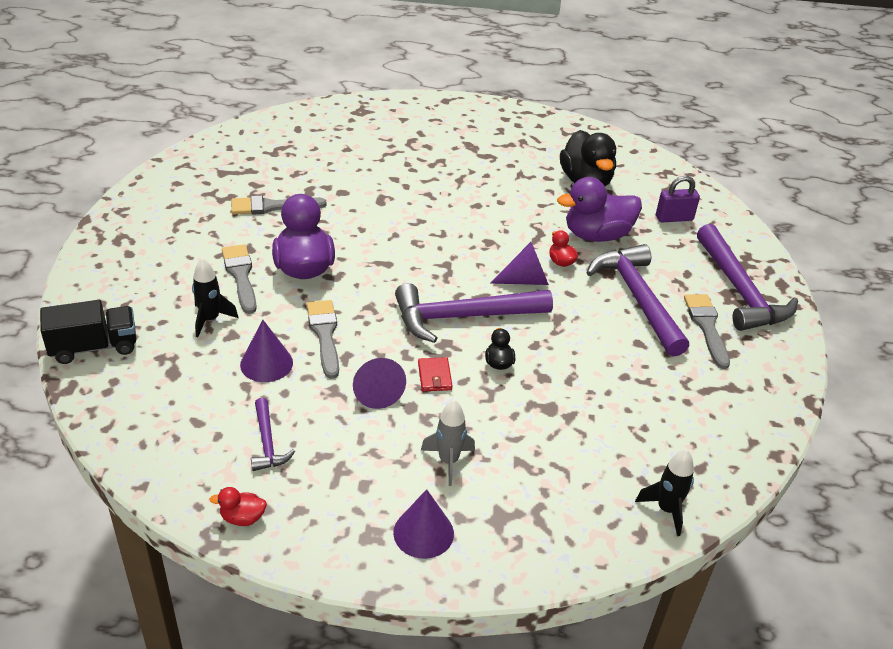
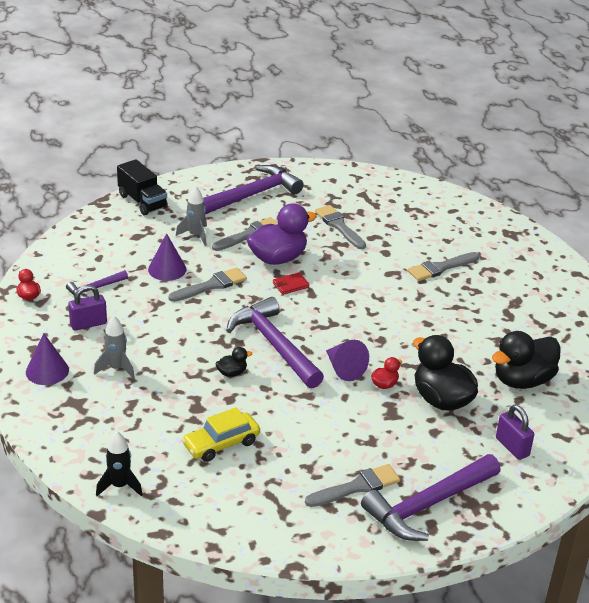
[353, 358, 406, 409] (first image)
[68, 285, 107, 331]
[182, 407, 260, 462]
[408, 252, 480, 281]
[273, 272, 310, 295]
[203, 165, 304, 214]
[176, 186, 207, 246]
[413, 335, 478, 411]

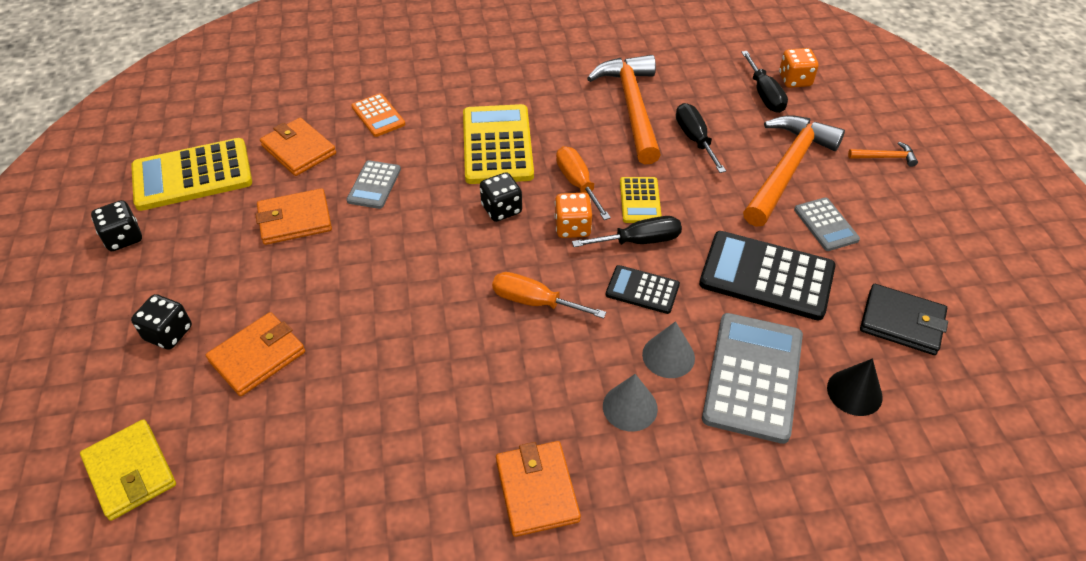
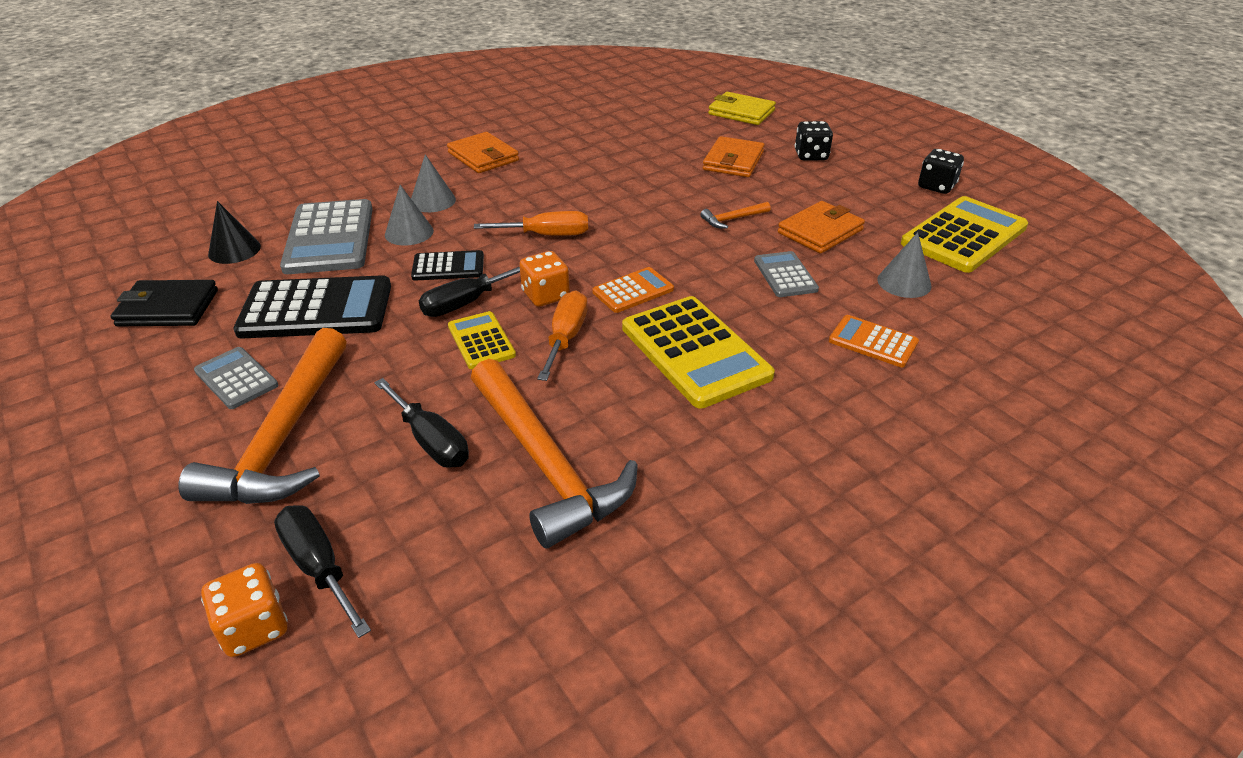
[700, 202, 771, 229]
[877, 232, 931, 298]
[593, 267, 674, 313]
[537, 290, 588, 381]

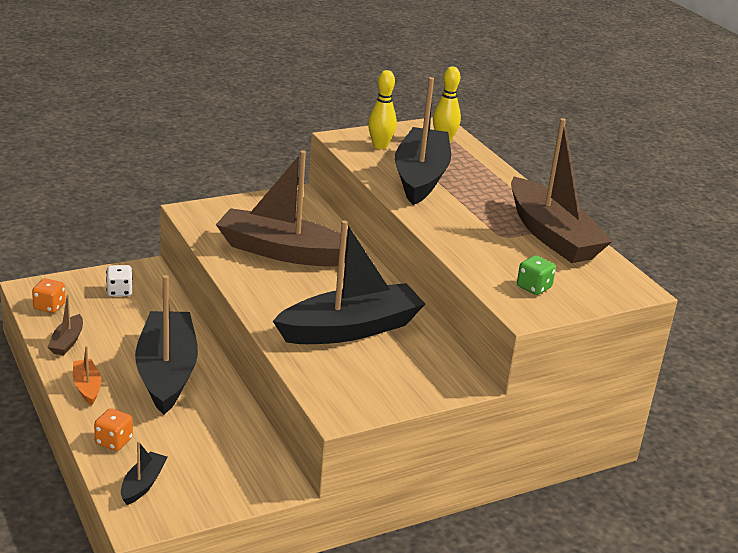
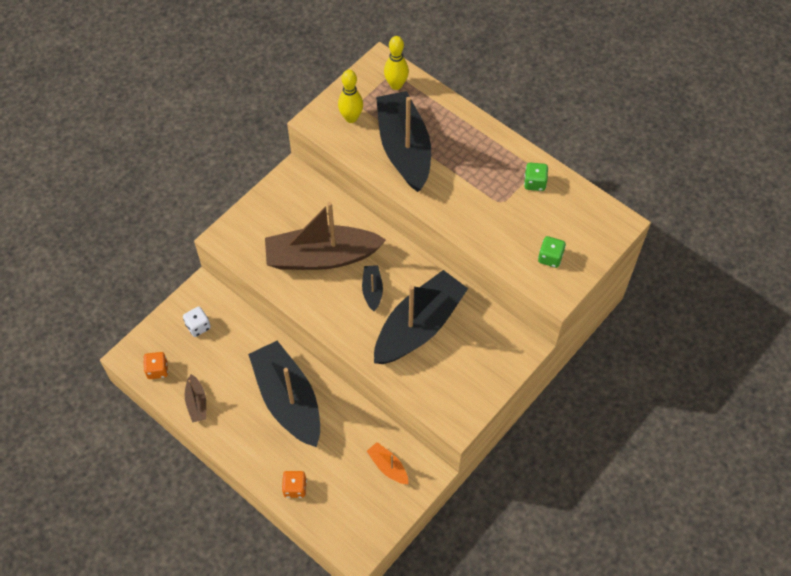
[367, 442, 408, 484]
[362, 265, 383, 311]
[524, 163, 548, 191]

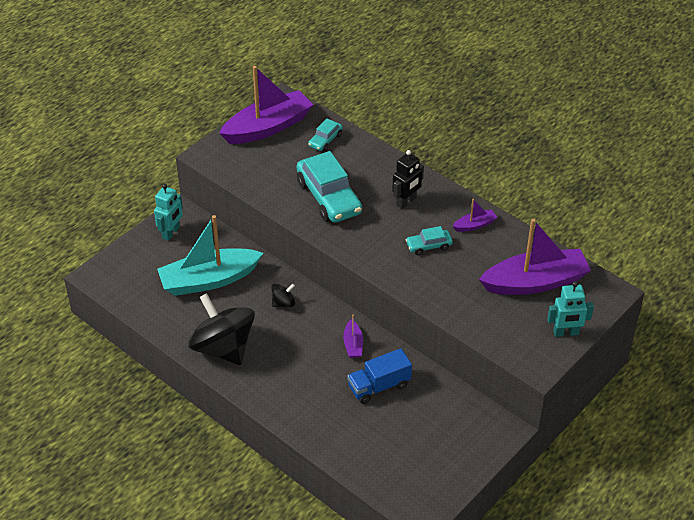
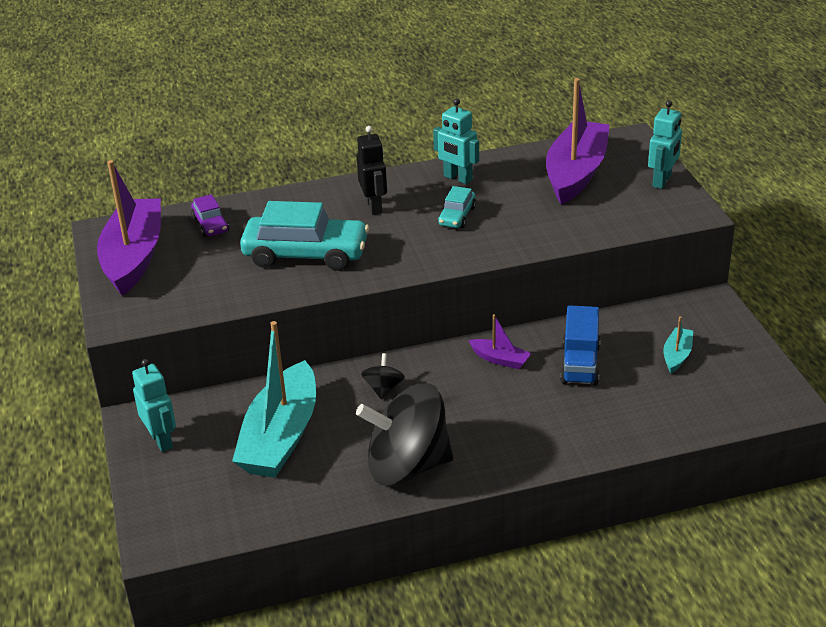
[663, 316, 693, 373]
[433, 98, 479, 184]
[191, 194, 229, 237]

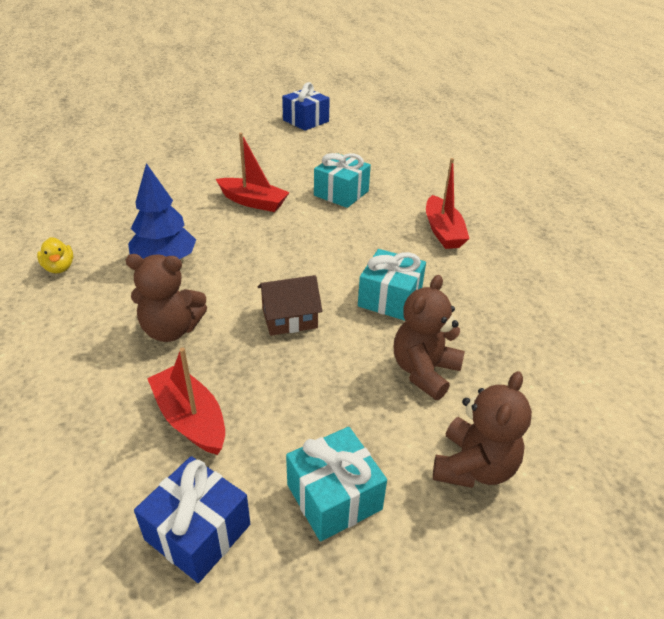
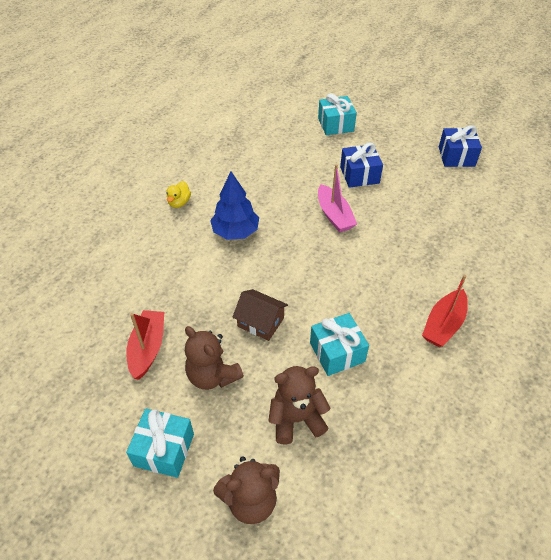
[185, 326, 244, 390]
[340, 142, 383, 188]
[318, 93, 357, 135]
[318, 164, 357, 233]

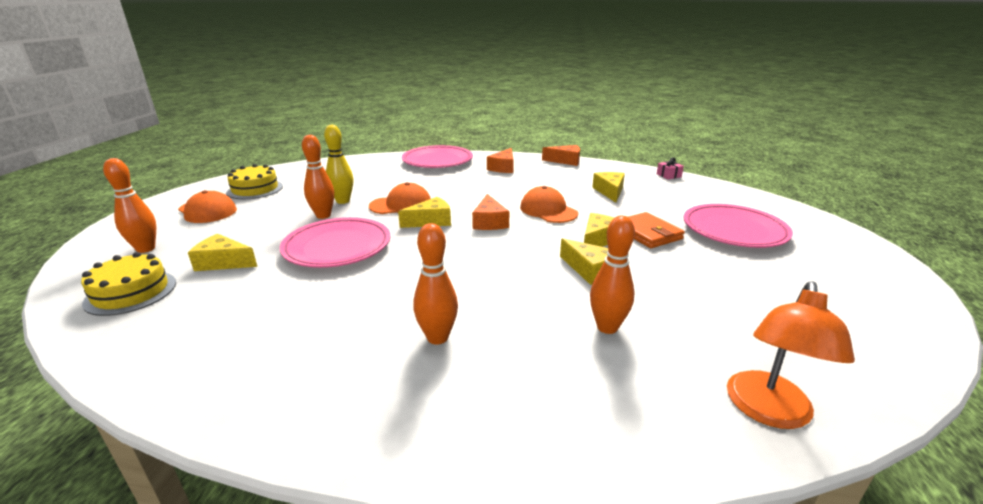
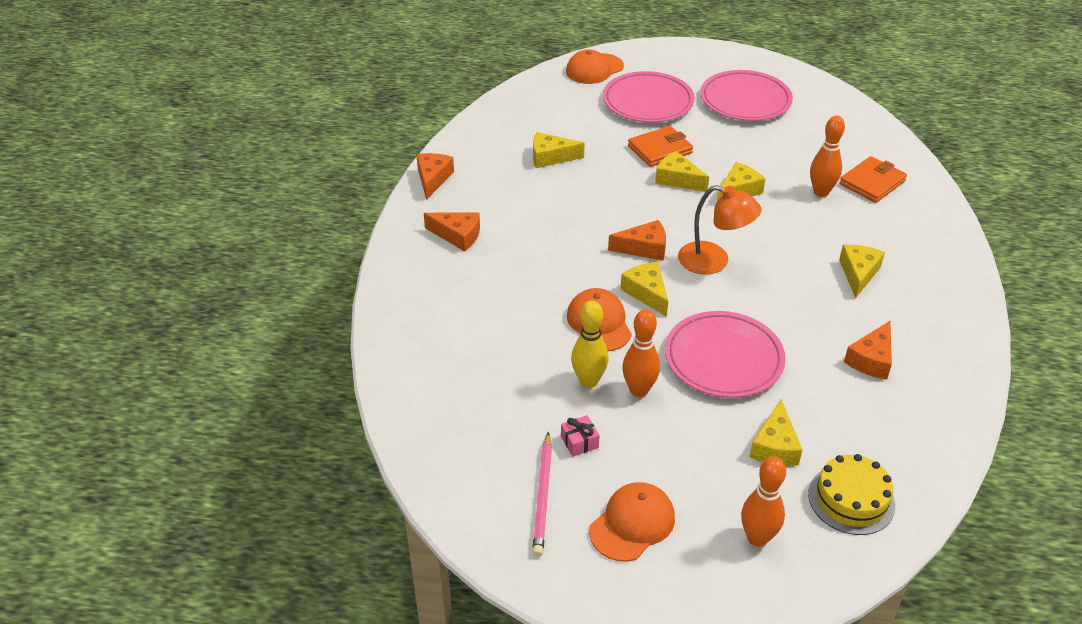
[839, 156, 907, 203]
[844, 321, 892, 380]
[700, 70, 793, 121]
[566, 49, 624, 84]
[561, 415, 600, 457]
[678, 185, 762, 274]
[532, 432, 552, 557]
[839, 245, 885, 298]

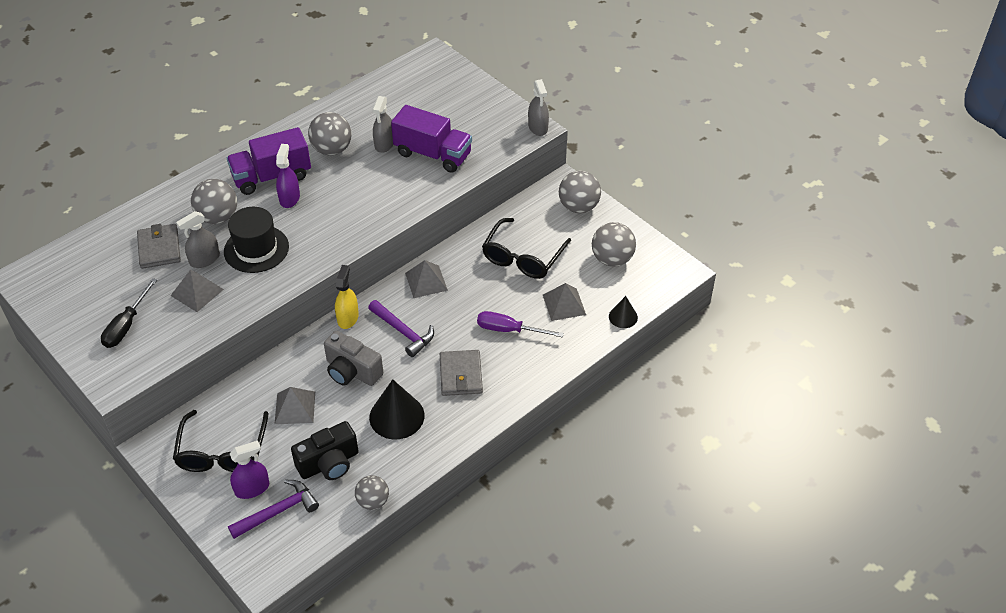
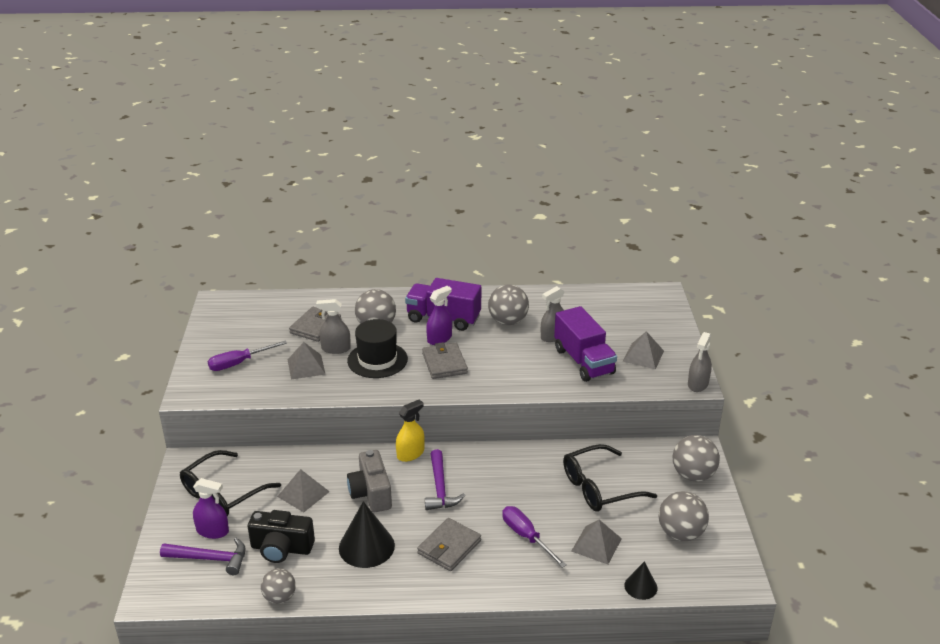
[422, 342, 468, 379]
[623, 331, 664, 369]
[208, 341, 287, 371]

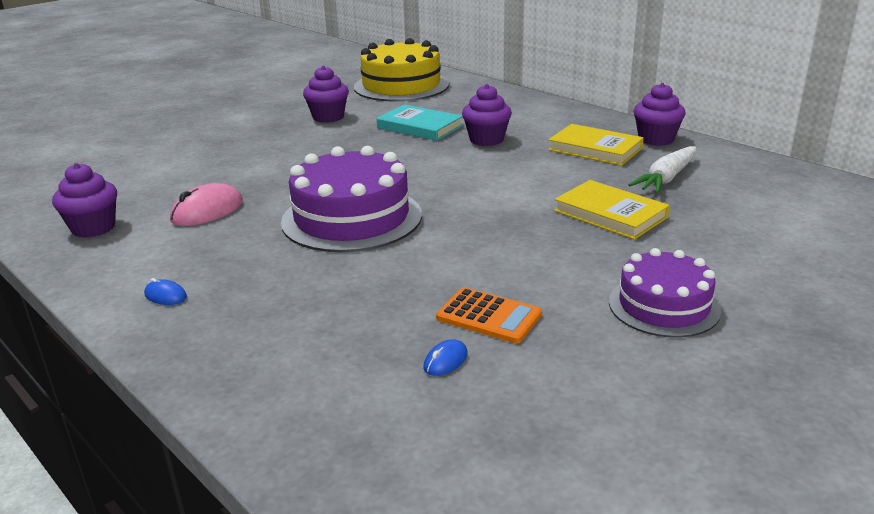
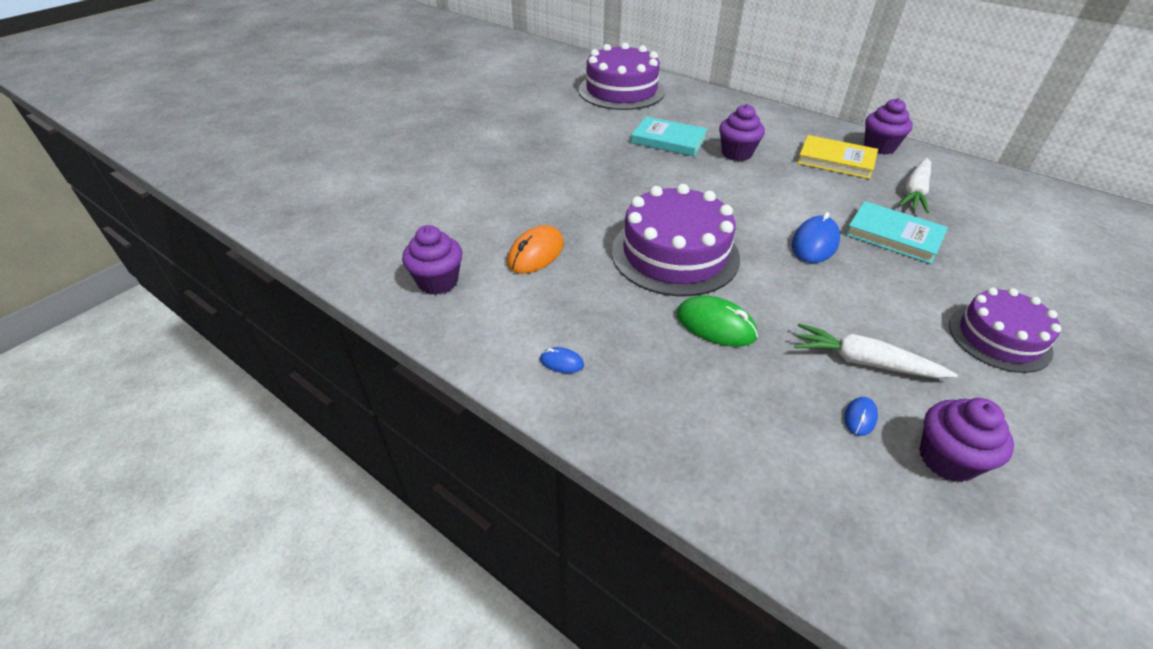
[676, 296, 758, 347]
[792, 212, 840, 263]
[919, 398, 1014, 482]
[795, 323, 958, 379]
[507, 225, 564, 274]
[578, 43, 665, 110]
[845, 201, 948, 264]

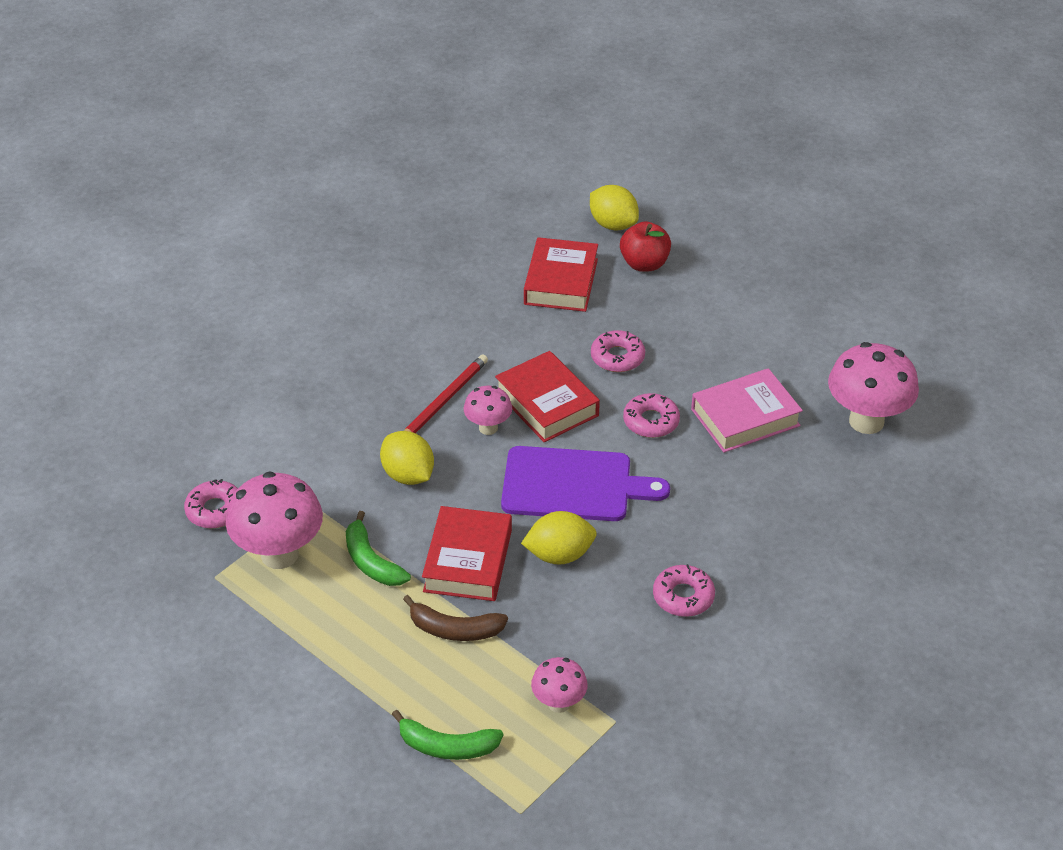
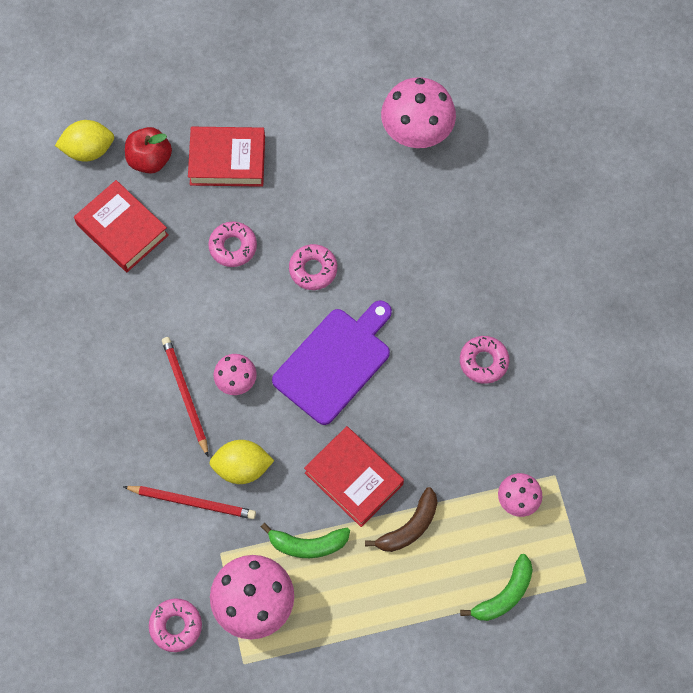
[521, 511, 597, 565] (first image)
[691, 368, 803, 453] (first image)
[123, 486, 256, 519]
[188, 127, 265, 187]

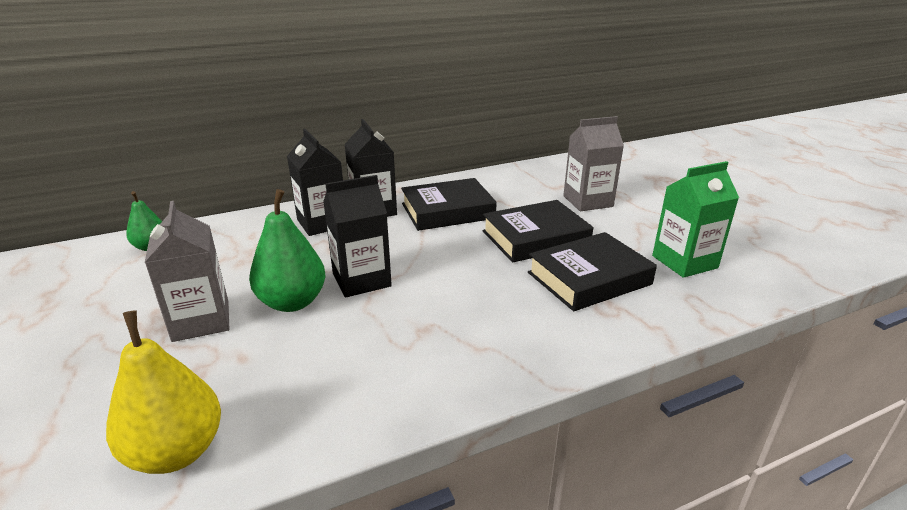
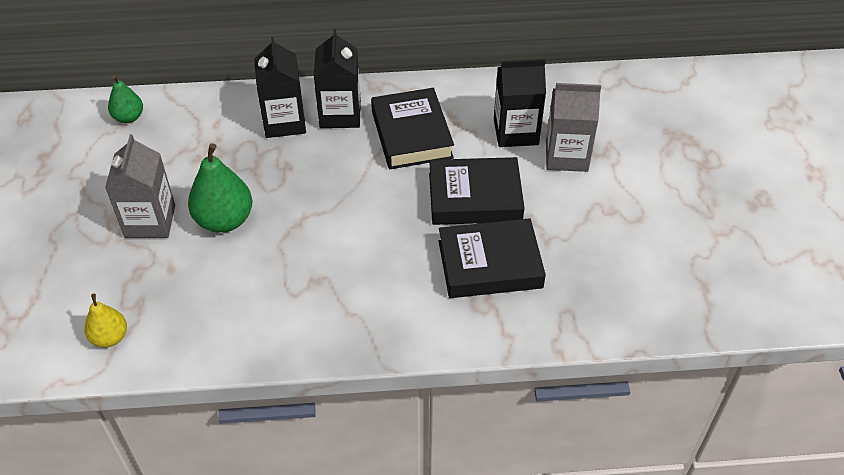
[652, 161, 739, 278] (first image)
[494, 59, 546, 147]
[371, 88, 454, 169]
[84, 294, 127, 347]

